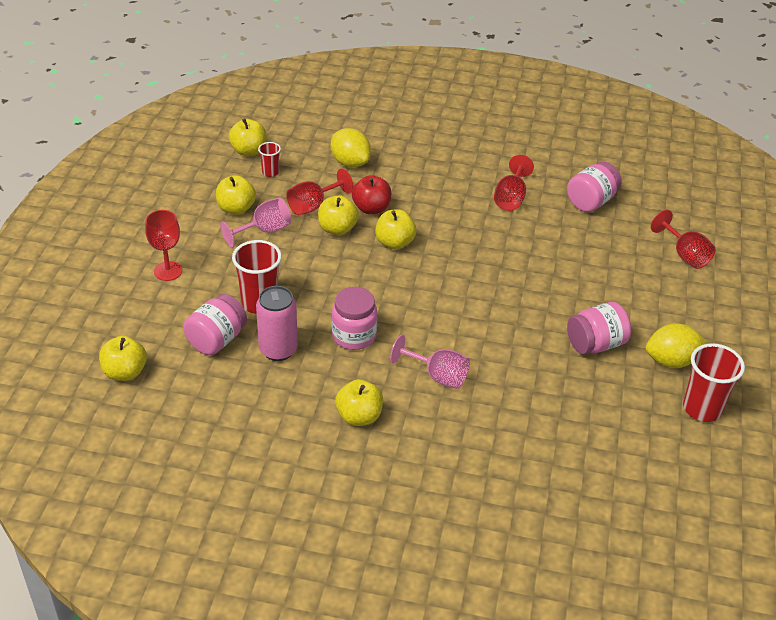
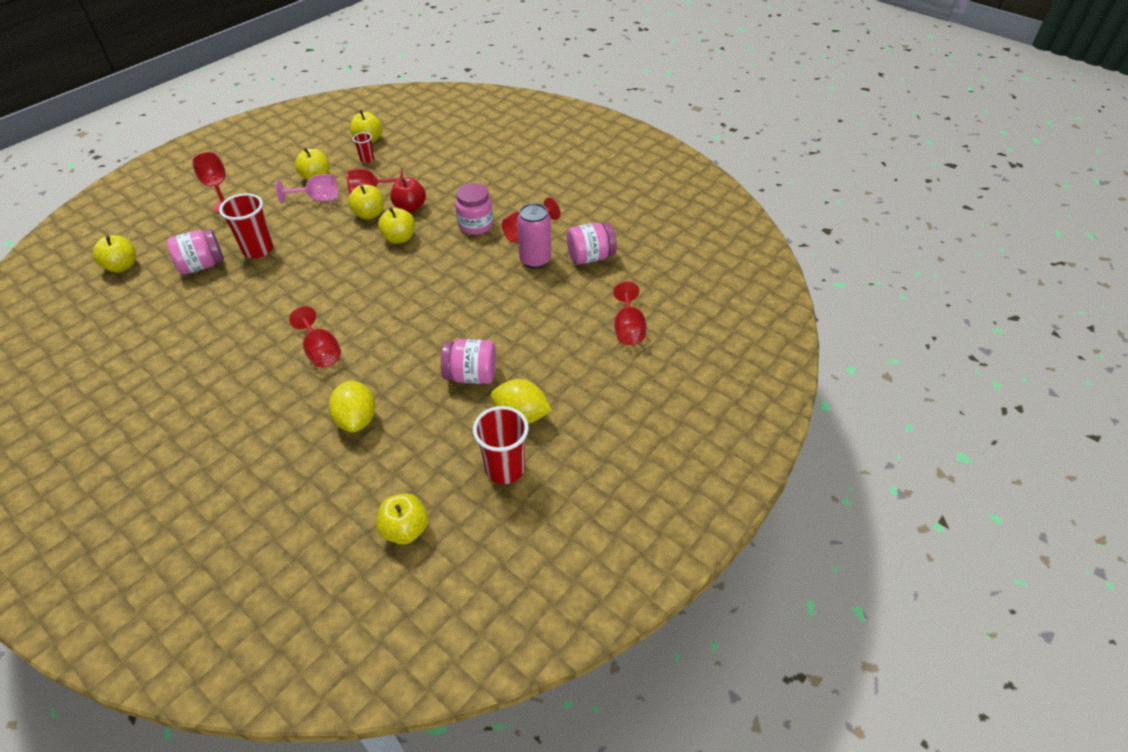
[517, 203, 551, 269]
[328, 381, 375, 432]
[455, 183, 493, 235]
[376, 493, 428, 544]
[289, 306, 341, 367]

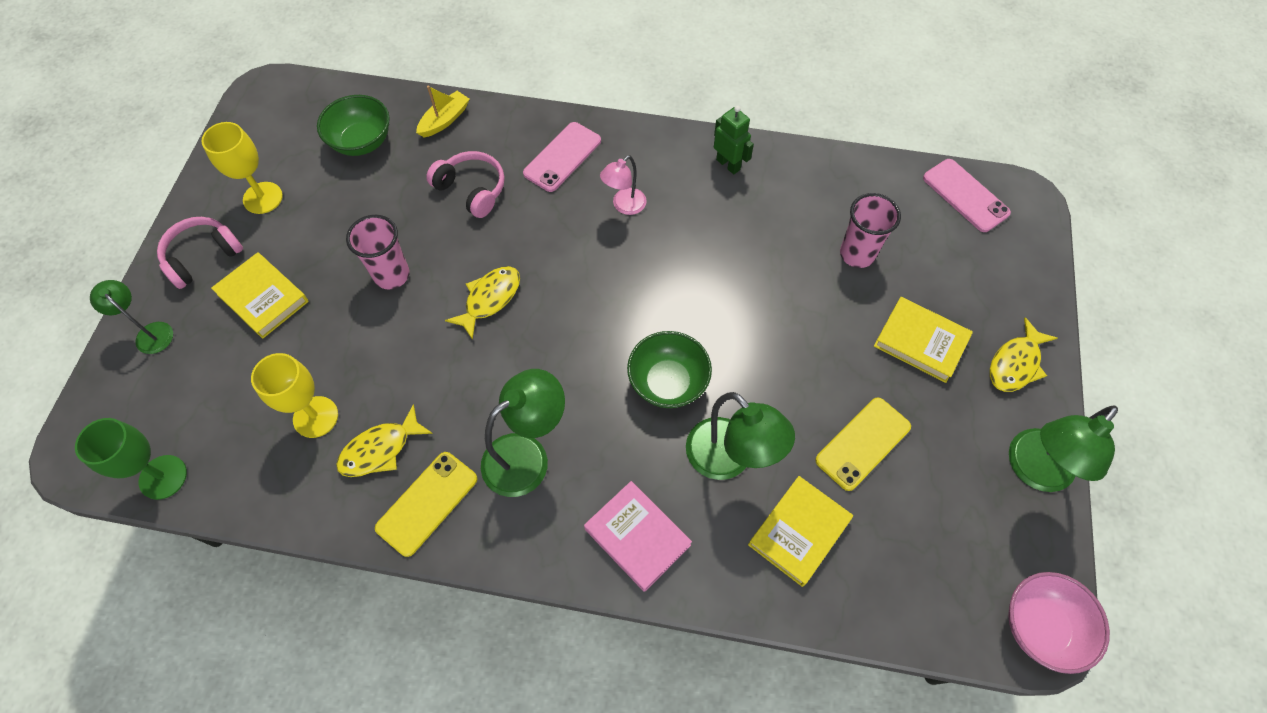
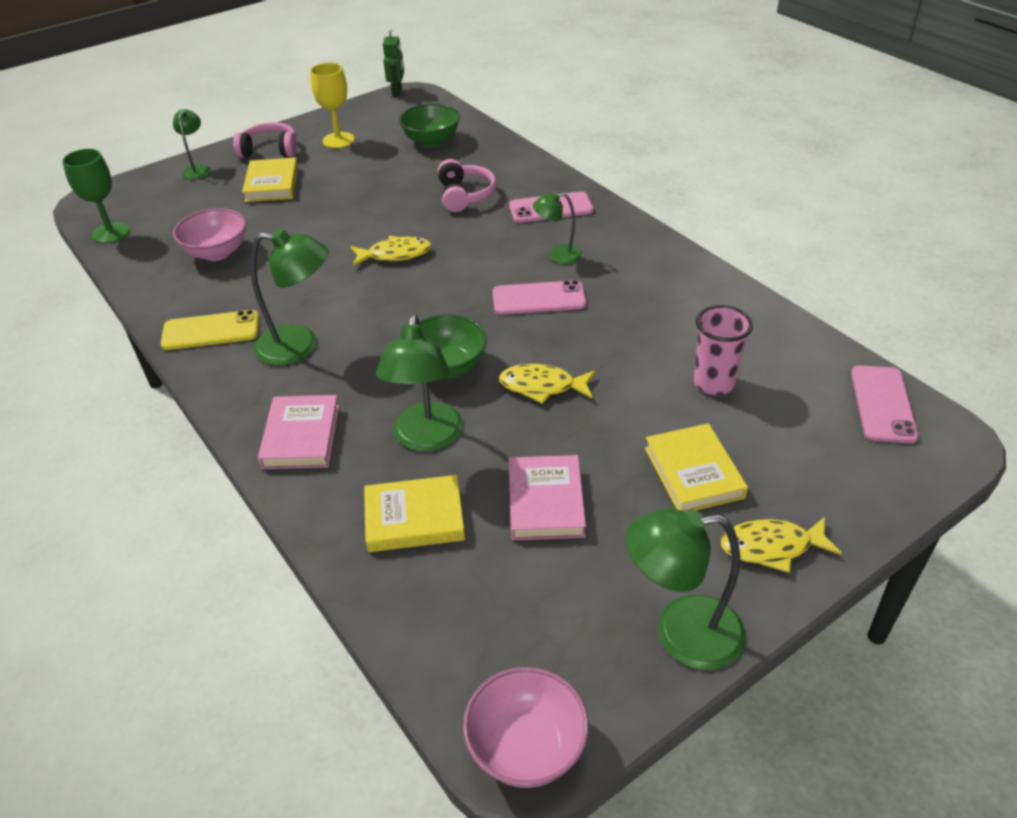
[346, 215, 410, 290] (first image)
[416, 86, 470, 137] (first image)
[493, 280, 586, 315]
[499, 364, 595, 404]
[383, 28, 404, 97]
[173, 208, 246, 261]
[509, 455, 586, 540]
[533, 192, 582, 264]

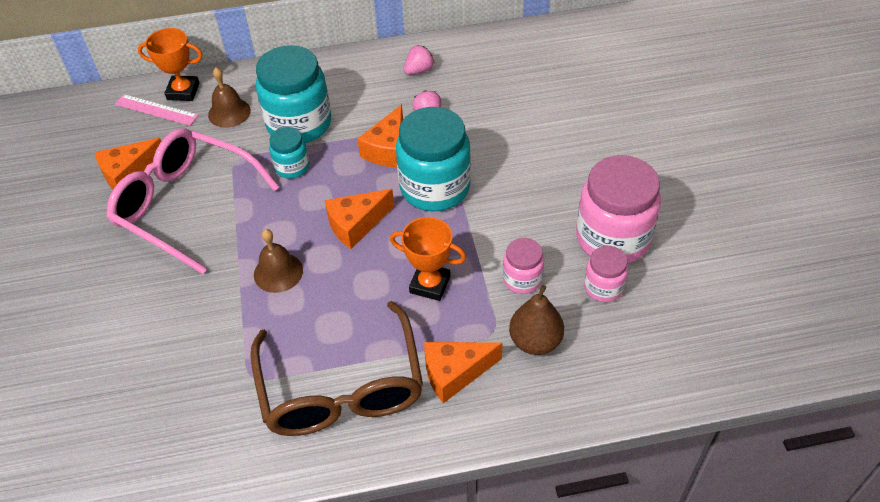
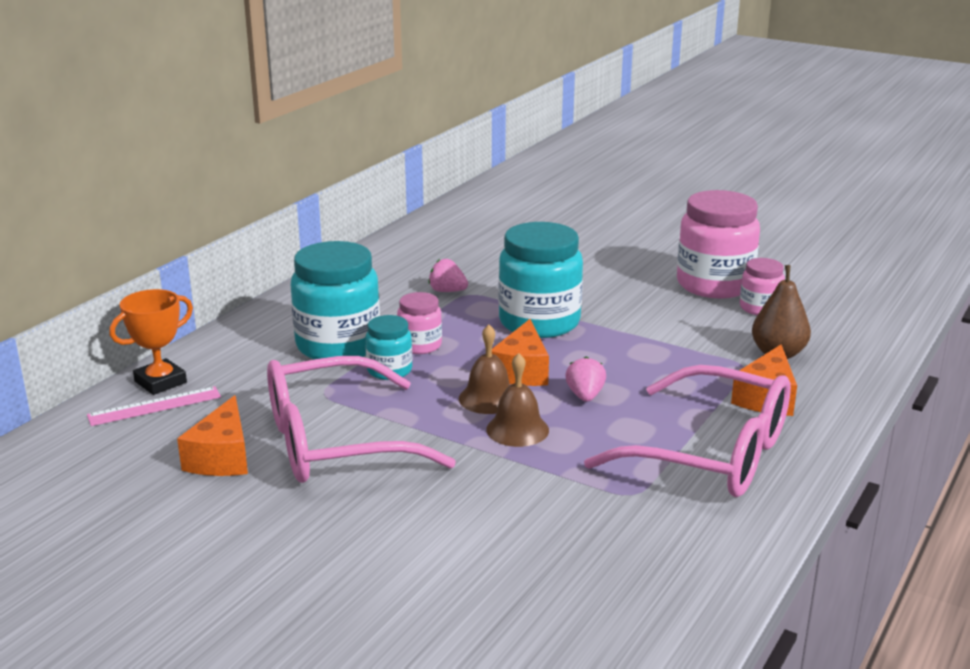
[357, 105, 403, 167] (first image)
[390, 217, 466, 301] (first image)
[459, 324, 510, 414]
[565, 356, 606, 402]
[397, 292, 442, 354]
[584, 365, 791, 497]

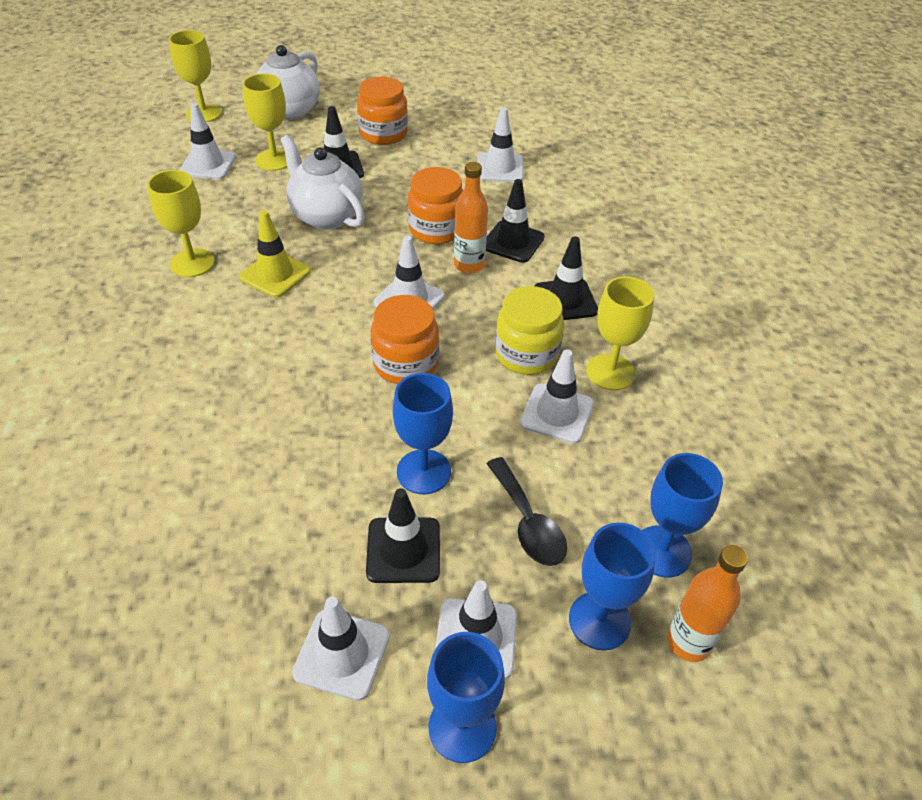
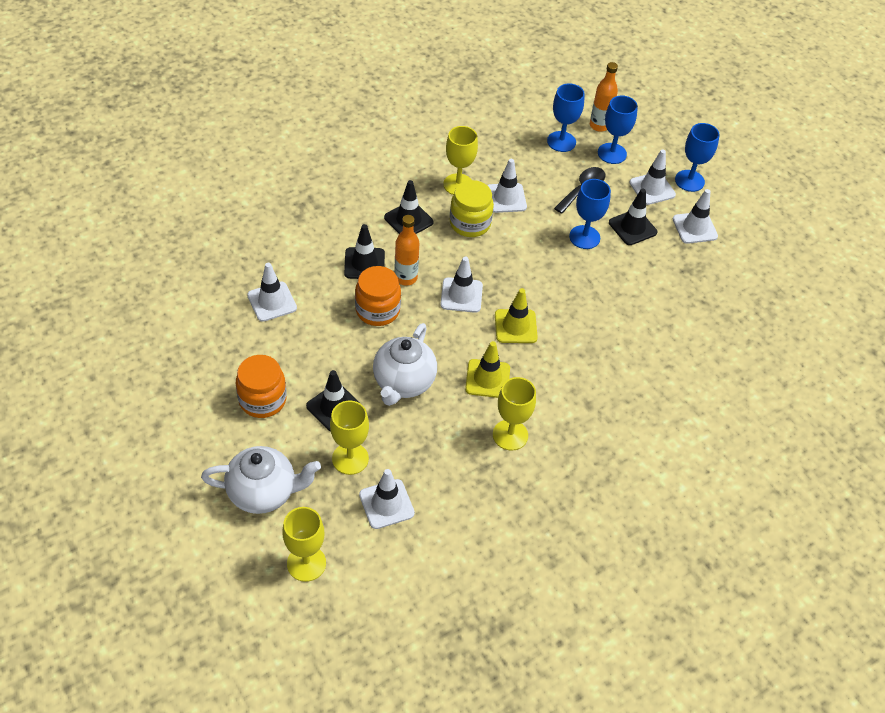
[370, 295, 439, 384] (first image)
[495, 288, 538, 343]

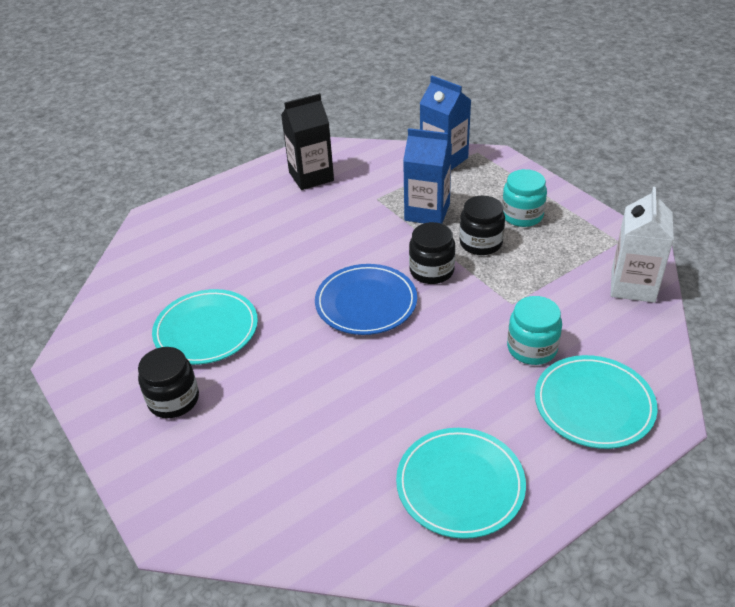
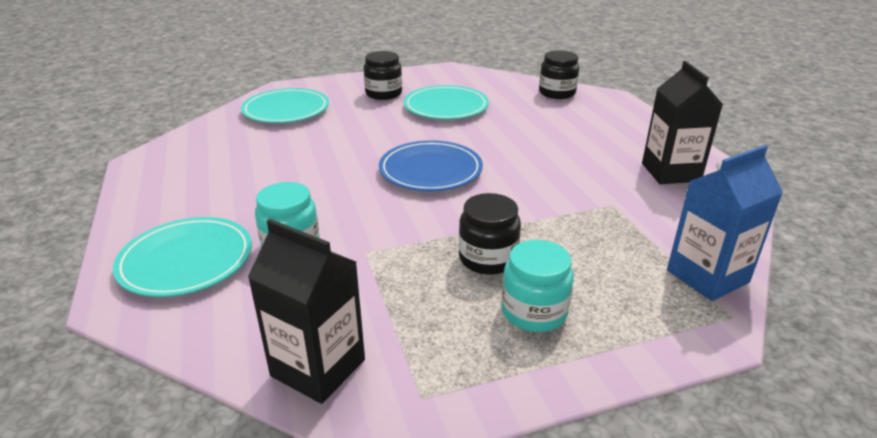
[403, 128, 452, 224] (first image)
[241, 88, 329, 123]
[539, 50, 579, 99]
[248, 219, 365, 404]

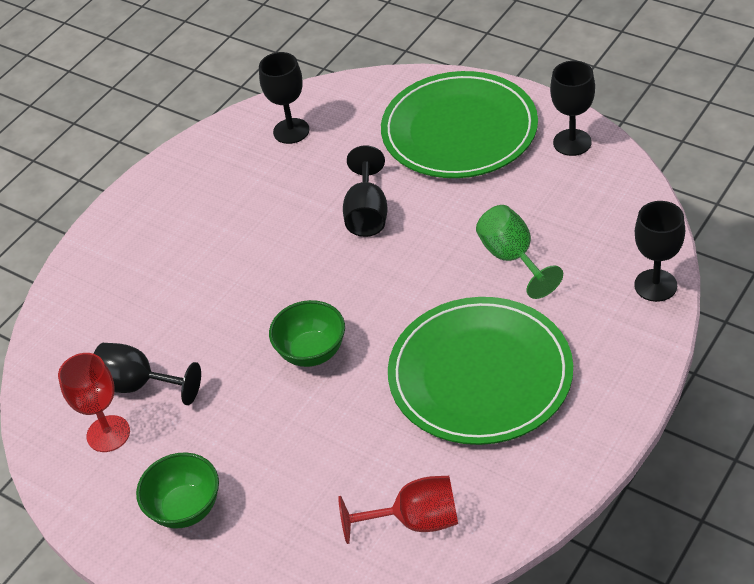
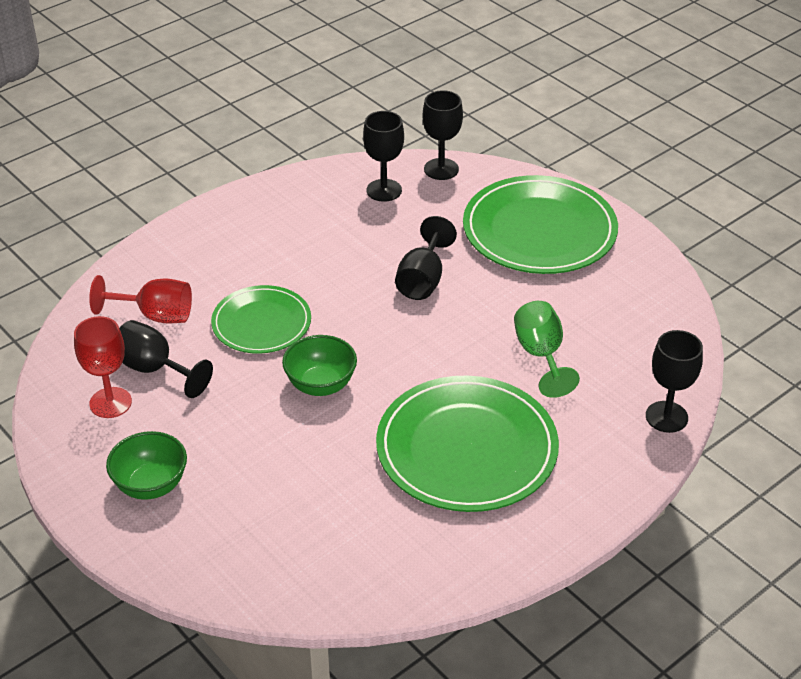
[211, 285, 311, 354]
[89, 275, 192, 323]
[423, 90, 463, 180]

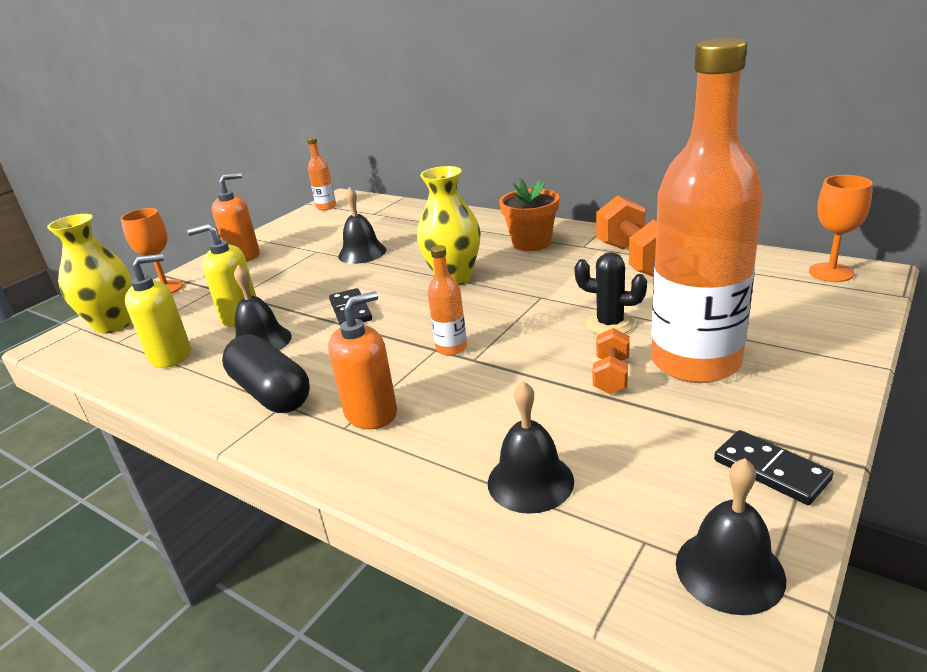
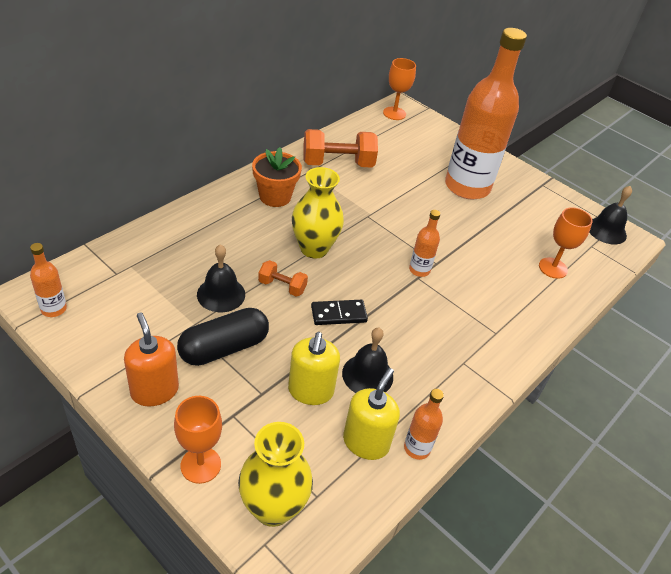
[328, 291, 397, 429] (first image)
[574, 252, 647, 334] (first image)
[714, 430, 833, 505] (first image)
[404, 389, 444, 460]
[177, 308, 269, 366]
[258, 260, 308, 297]
[539, 207, 593, 279]
[343, 368, 400, 460]

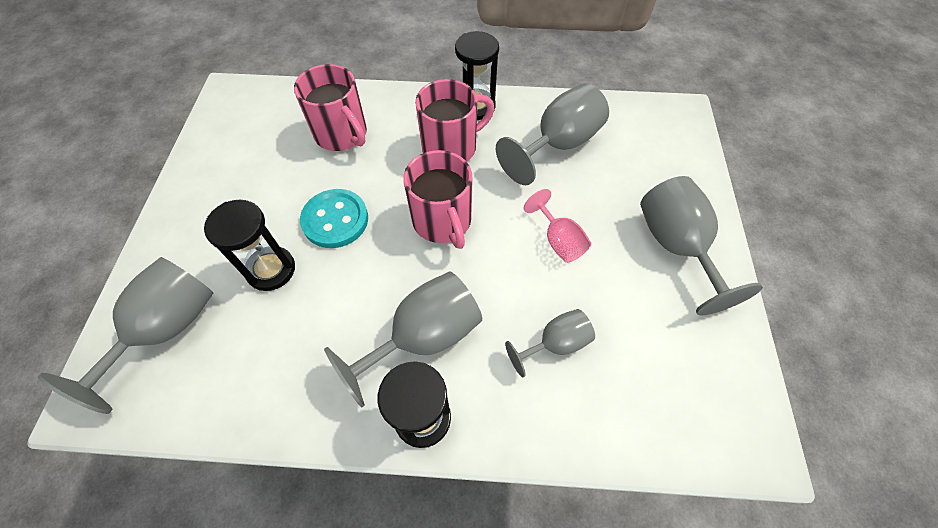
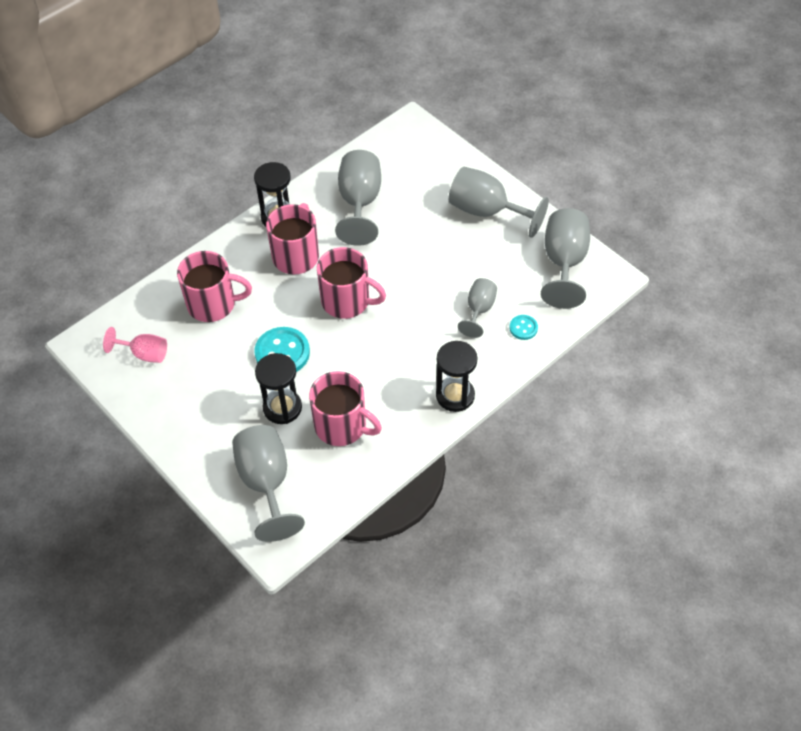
[309, 371, 382, 446]
[509, 315, 538, 340]
[541, 208, 590, 309]
[103, 327, 167, 363]

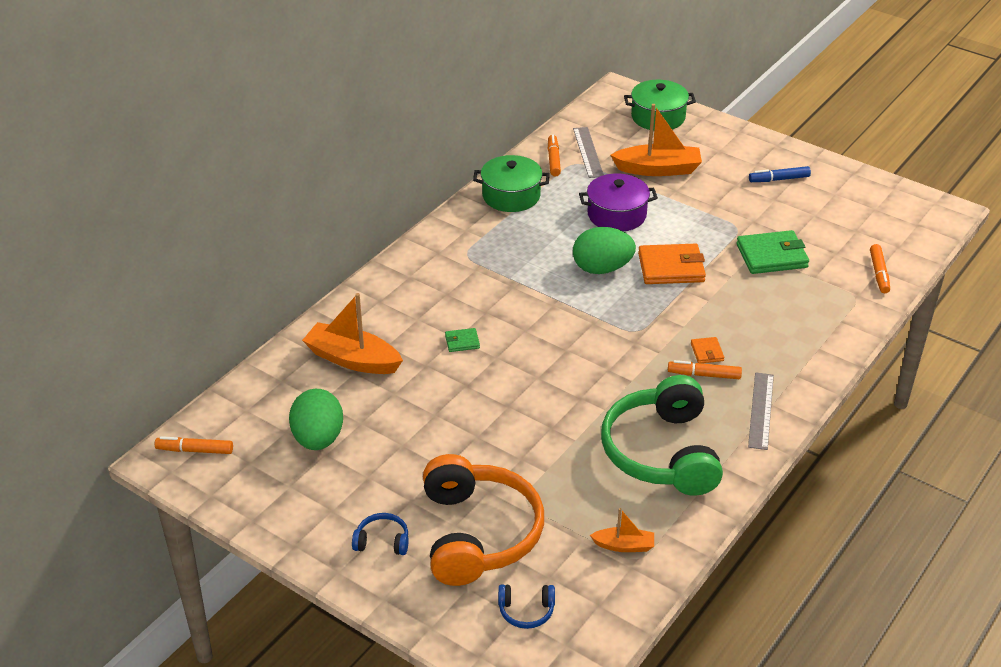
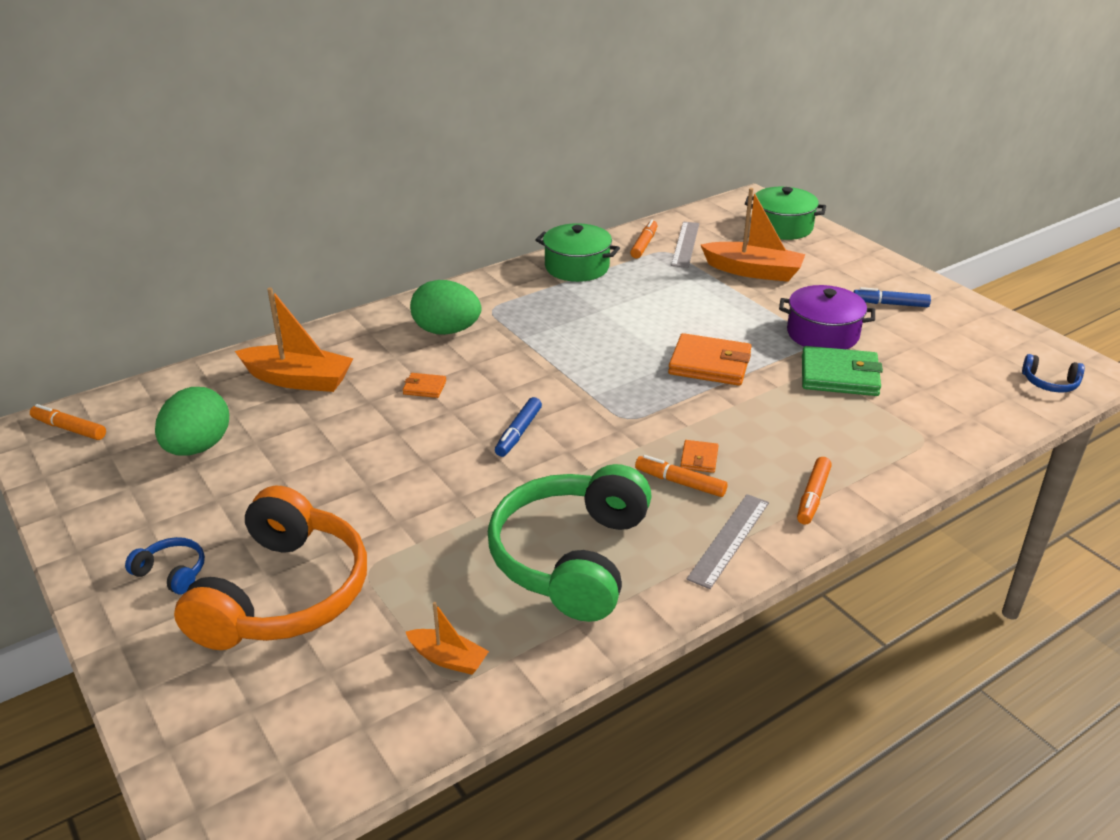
[495, 397, 542, 457]
[1022, 354, 1085, 392]
[410, 280, 481, 335]
[779, 285, 875, 349]
[797, 457, 832, 525]
[403, 373, 446, 398]
[235, 287, 354, 392]

